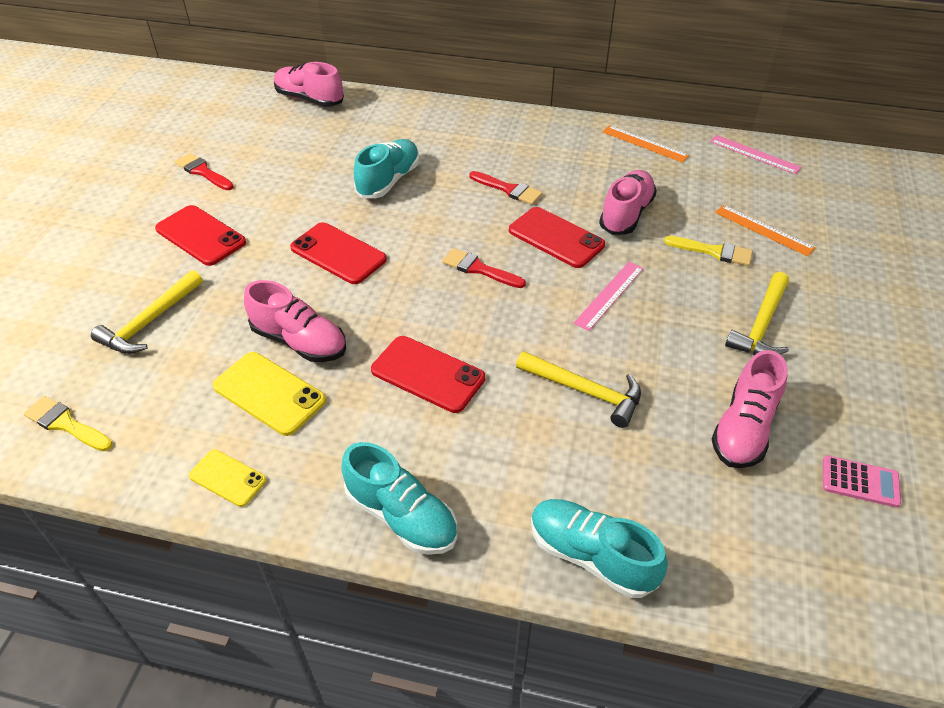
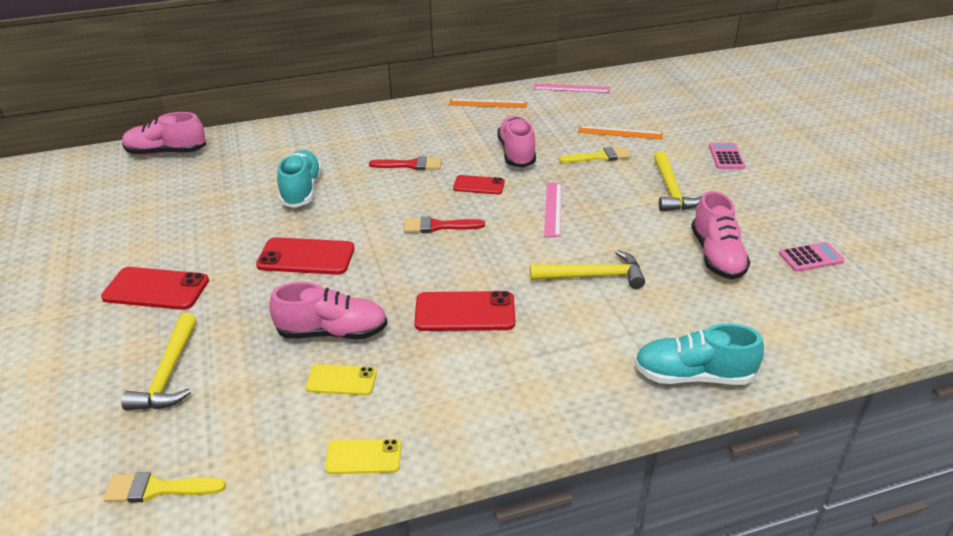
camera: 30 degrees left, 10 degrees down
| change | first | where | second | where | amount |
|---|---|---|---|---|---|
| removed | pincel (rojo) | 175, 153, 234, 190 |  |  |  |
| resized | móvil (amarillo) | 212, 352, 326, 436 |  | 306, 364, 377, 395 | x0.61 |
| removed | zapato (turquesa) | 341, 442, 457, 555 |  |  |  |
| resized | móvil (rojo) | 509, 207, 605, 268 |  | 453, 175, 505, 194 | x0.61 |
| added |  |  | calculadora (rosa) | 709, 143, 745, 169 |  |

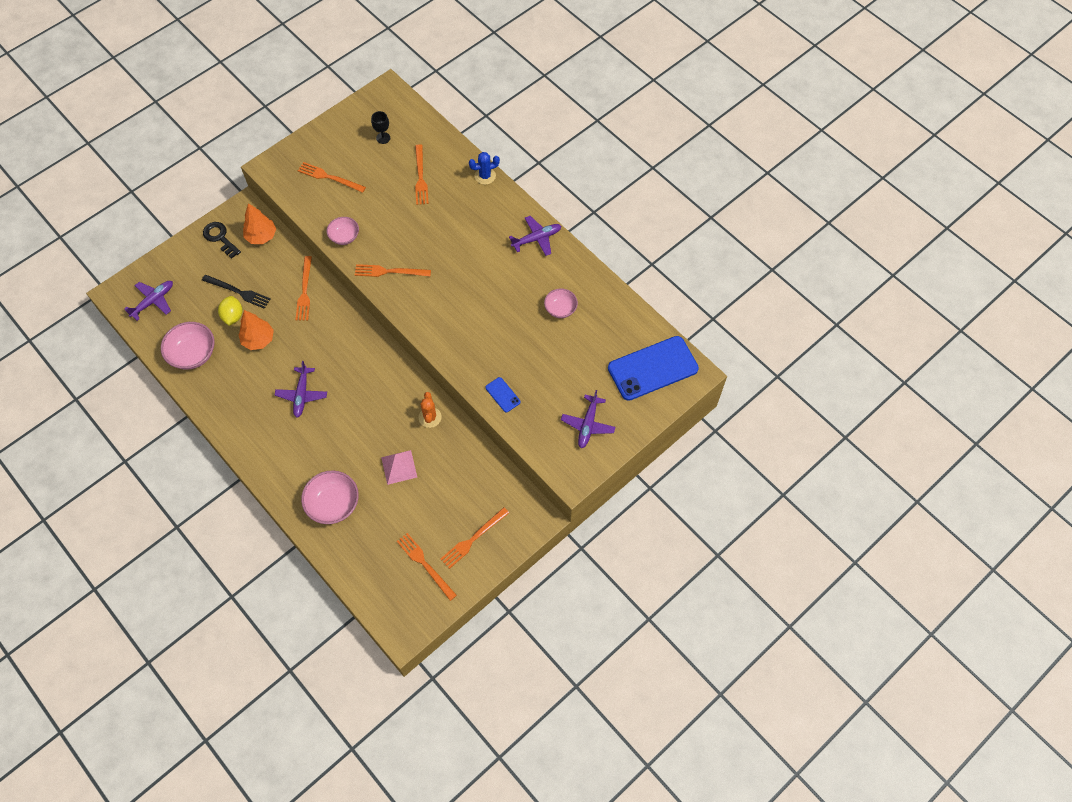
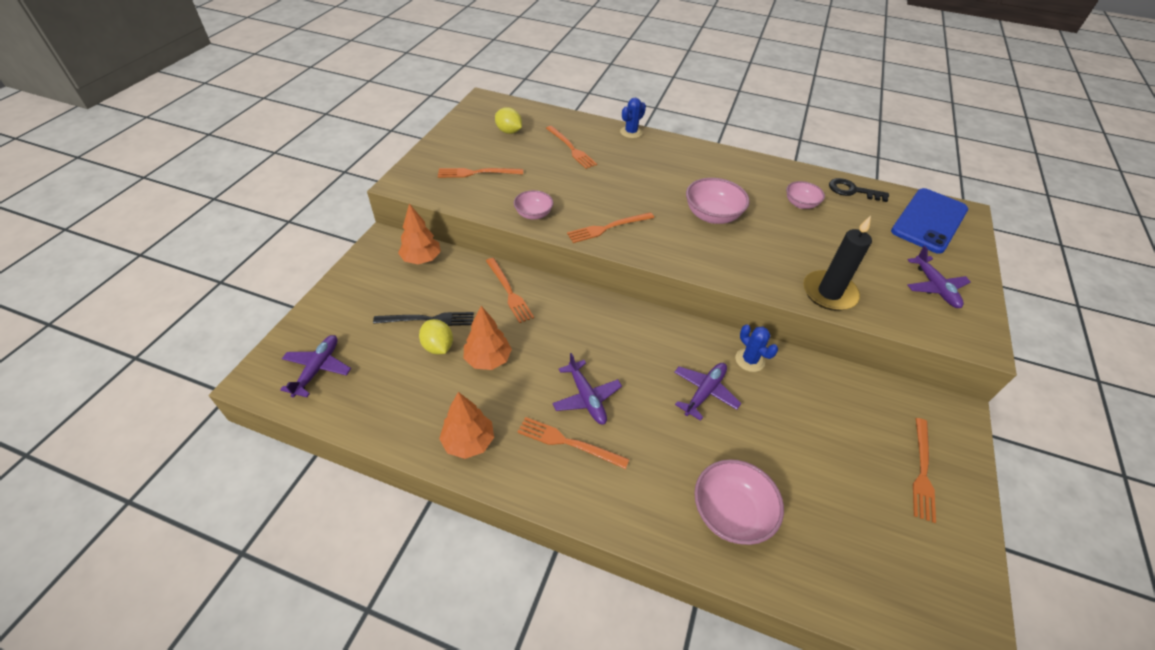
camera: 30 degrees left, 15 degrees down
| change | first | where | second | where | amount |
|---|---|---|---|---|---|
| moved | cuenco (rosa) | 161, 322, 215, 370 |  | 686, 178, 750, 224 |  |
| moved | llave (negro) | 203, 222, 241, 259 |  | 829, 178, 889, 202 |  |
| replaced | copa (negro) | 371, 111, 390, 144 | limón (amarillo) | 495, 107, 522, 134 |  |
| removed | pirámide (rosa) | 381, 450, 417, 485 |  |  |  |
| moved | tenedor (naranja) | 397, 533, 457, 601 |  | 517, 417, 629, 469 |  |
| recoloured | cactus (naranja) | 419, 392, 442, 428 | cactus (azul) | 735, 324, 778, 372 |  |
| replaced | móvil (azul) | 485, 377, 521, 412 | vela (negro) | 803, 216, 872, 311 |  |
| moved | avión (morado) | 509, 216, 561, 256 |  | 674, 363, 741, 421 |  |
| added |  |  | árbol (naranja) | 439, 392, 494, 459 |  |

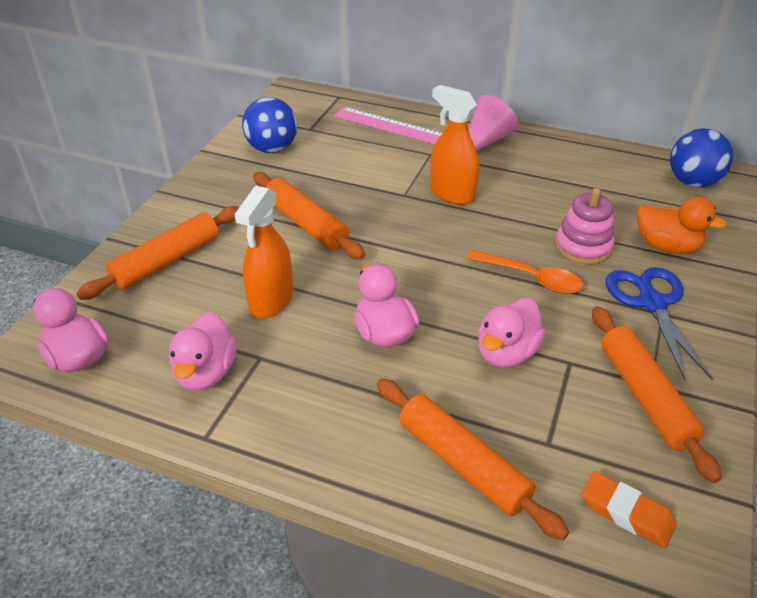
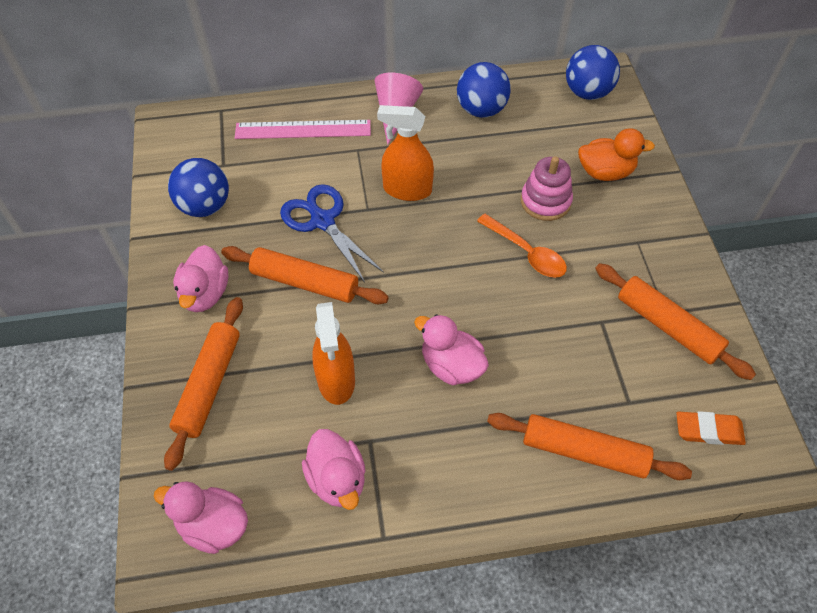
camera: 30 degrees left, 15 degrees up
| change | first | where | second | where | amount |
|---|---|---|---|---|---|
| turned | cuchara (naranja) | 467, 250, 583, 294 |  | 477, 214, 567, 278 | 45 degrees clockwise |
| moved | pato (rosa) | 478, 298, 546, 367 |  | 173, 245, 228, 312 |  |
| moved | tijeras (azul) | 606, 267, 713, 380 |  | 280, 184, 384, 283 |  |
| added |  |  | pelota (azul) | 457, 62, 511, 118 |  |

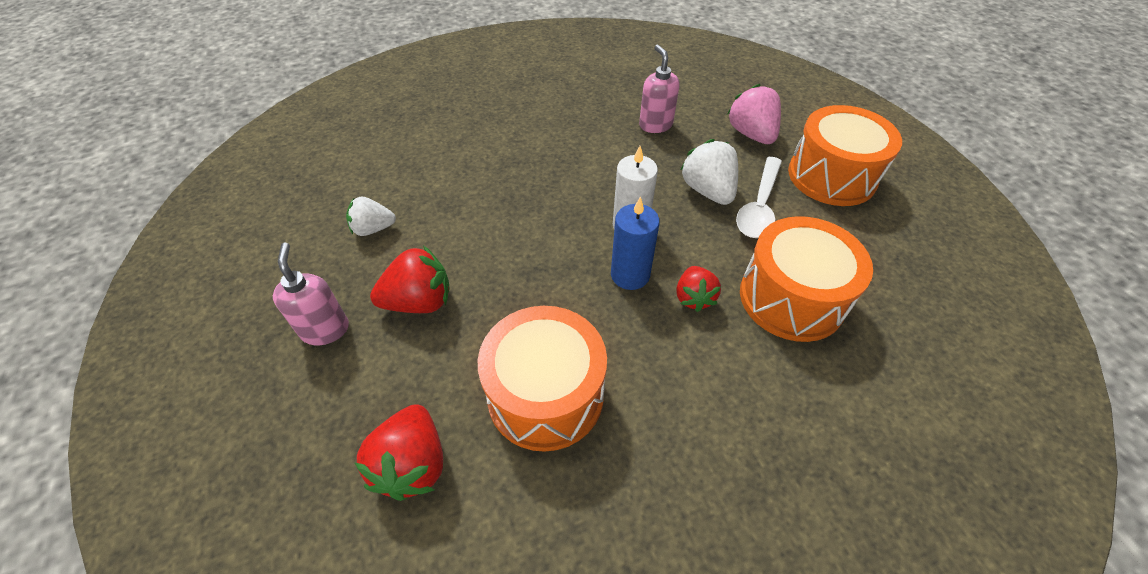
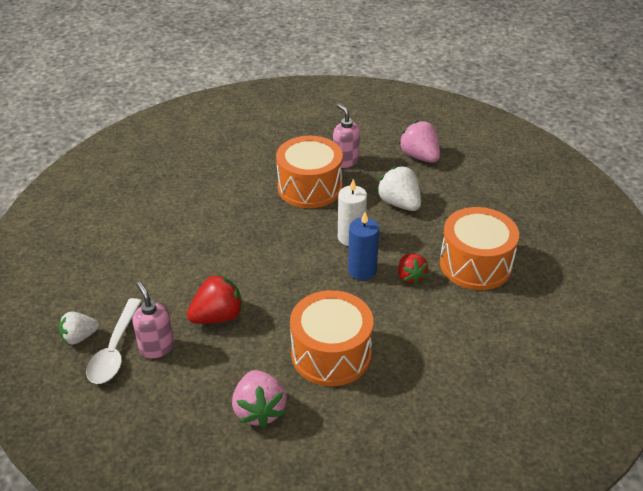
camera: 15 degrees left, 10 degrees down
| change | first | where | second | where | amount |
|---|---|---|---|---|---|
| moved | fresa (blanco) | 346, 197, 396, 236 |  | 59, 312, 99, 345 |  |
| recoloured | fresa (rojo) | 355, 404, 443, 501 | fresa (rosa) | 232, 370, 287, 428 |  |
| moved | cuchara (blanco) | 736, 157, 782, 238 |  | 86, 298, 142, 384 |  |
| moved | tambor (naranja) | 788, 105, 902, 206 |  | 276, 136, 343, 208 |  |

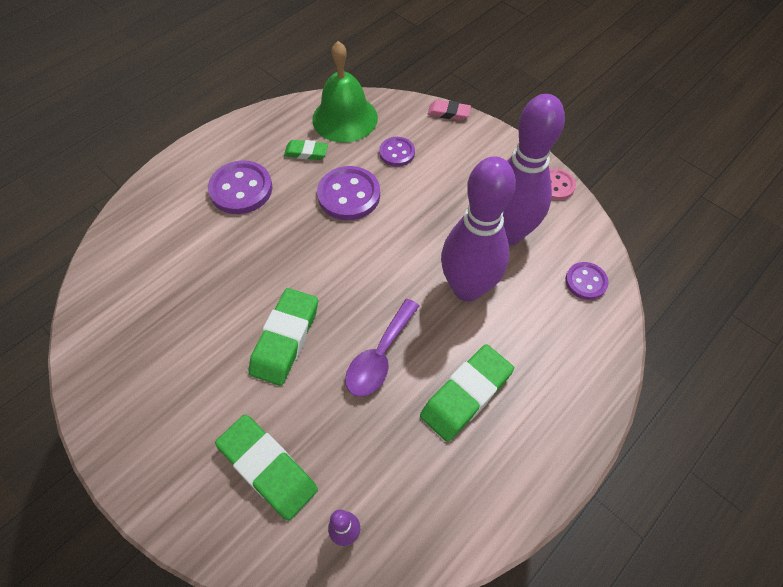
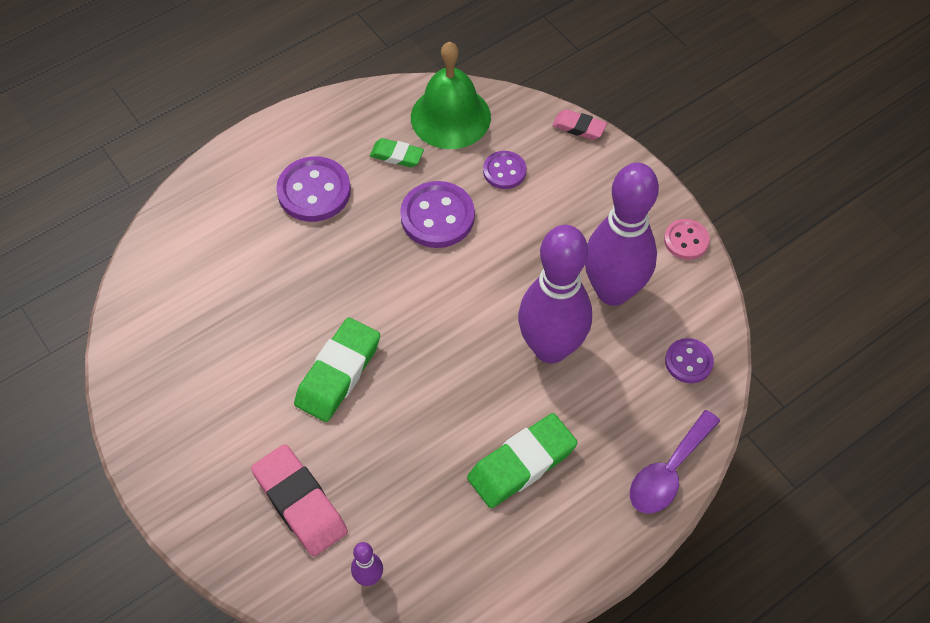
camera: 10 degrees right, 0 degrees up
| change | first | where | second | where | amount |
|---|---|---|---|---|---|
| recoloured | goma de borrar (verde) | 215, 415, 318, 521 | goma de borrar (rosa) | 251, 444, 348, 557 |  |
| moved | cuchara (morado) | 345, 299, 419, 397 |  | 630, 410, 720, 514 |  |

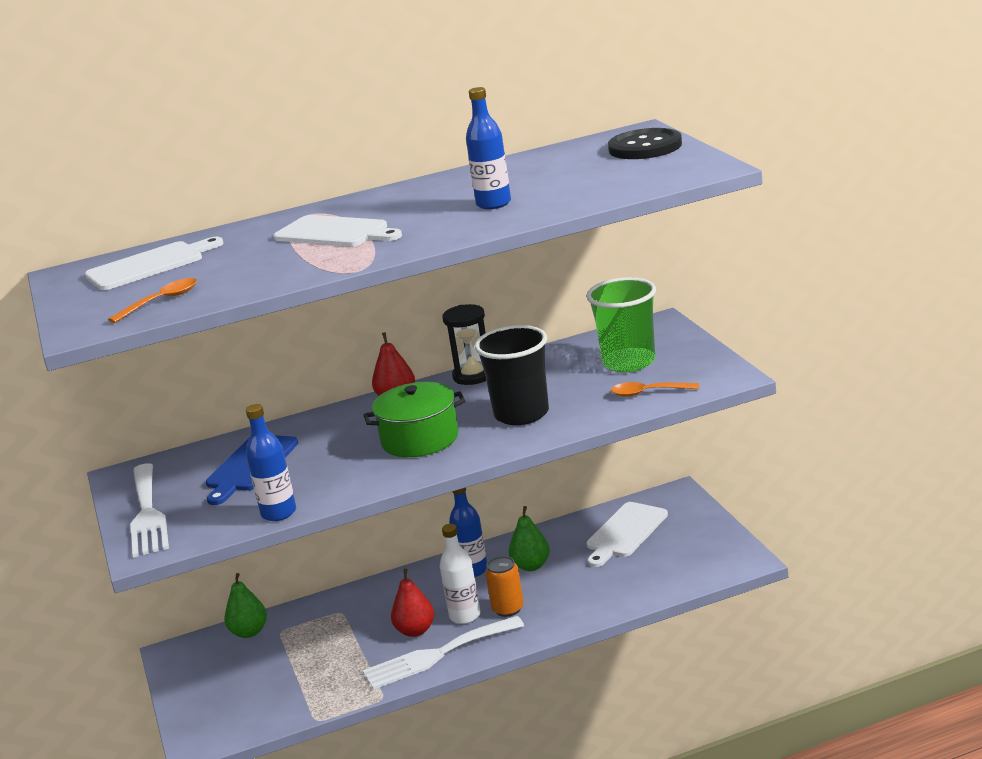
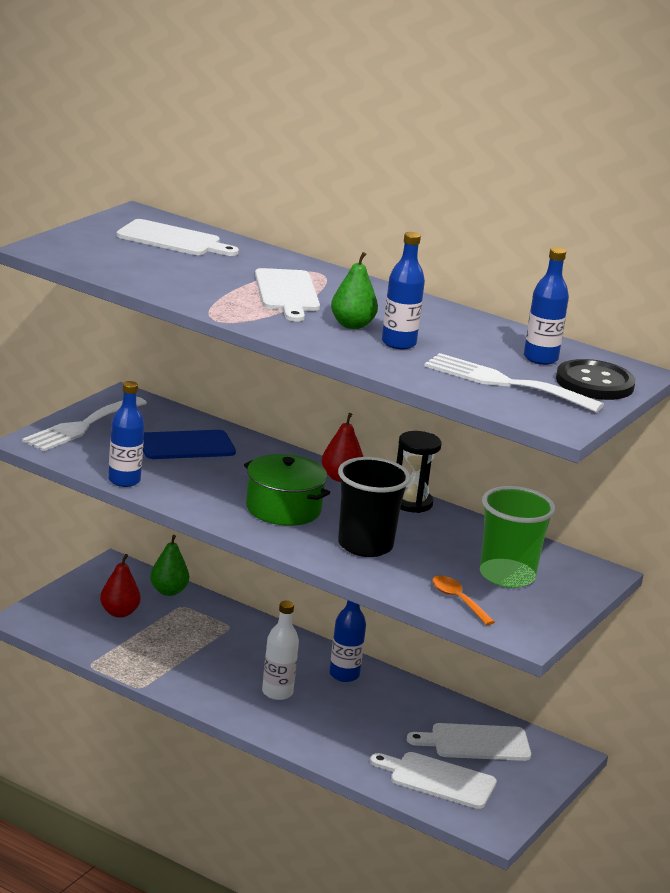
camera: 45 degrees right, 0 degrees up
| change | first | where | second | where | amount |
|---|---|---|---|---|---|
| removed | cuchara (naranja) | 108, 278, 197, 323 |  |  |  |
| moved | tenedor (blanco) | 363, 616, 524, 690 |  | 424, 353, 604, 413 |  |
| moved | pera (rojo) | 391, 569, 434, 637 |  | 100, 554, 141, 618 |  |
| removed | lata (naranja) | 485, 556, 524, 617 |  |  |  |
| moved | pera (verde) | 509, 506, 550, 571 |  | 331, 252, 378, 329 |  |
| added |  |  | tabla de cortar (blanco) | 370, 752, 497, 809 |  |
| added |  |  | botella (azul) | 524, 247, 569, 365 |  |

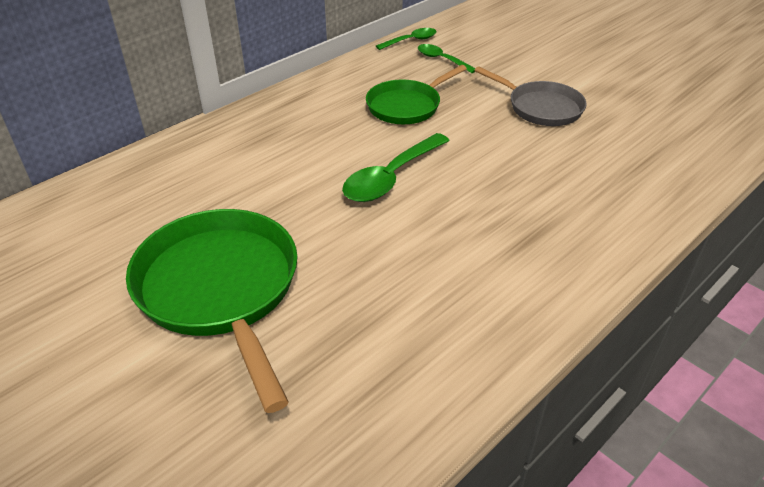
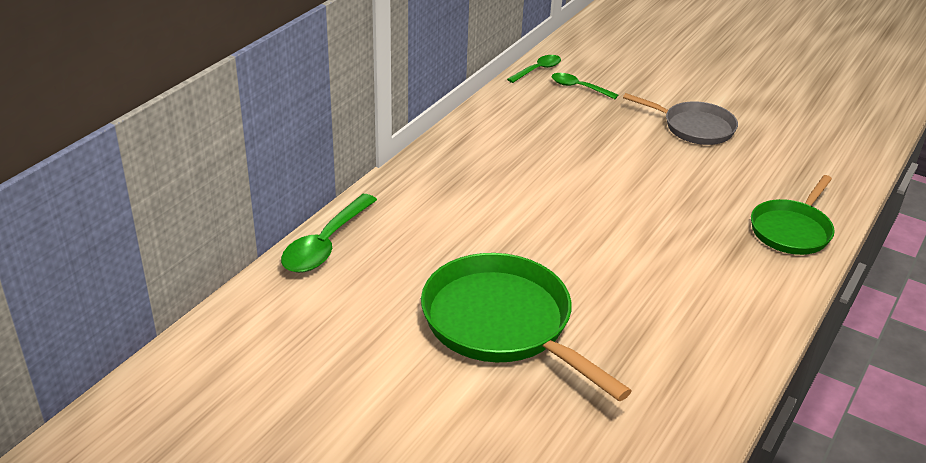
camera: 15 degrees left, 5 degrees down
| change | first | where | second | where | amount |
|---|---|---|---|---|---|
| moved | cuchara (verde) | 342, 133, 450, 202 |  | 281, 194, 377, 273 |  |
| moved | sartén (verde) | 366, 65, 467, 124 |  | 751, 175, 835, 255 |  |

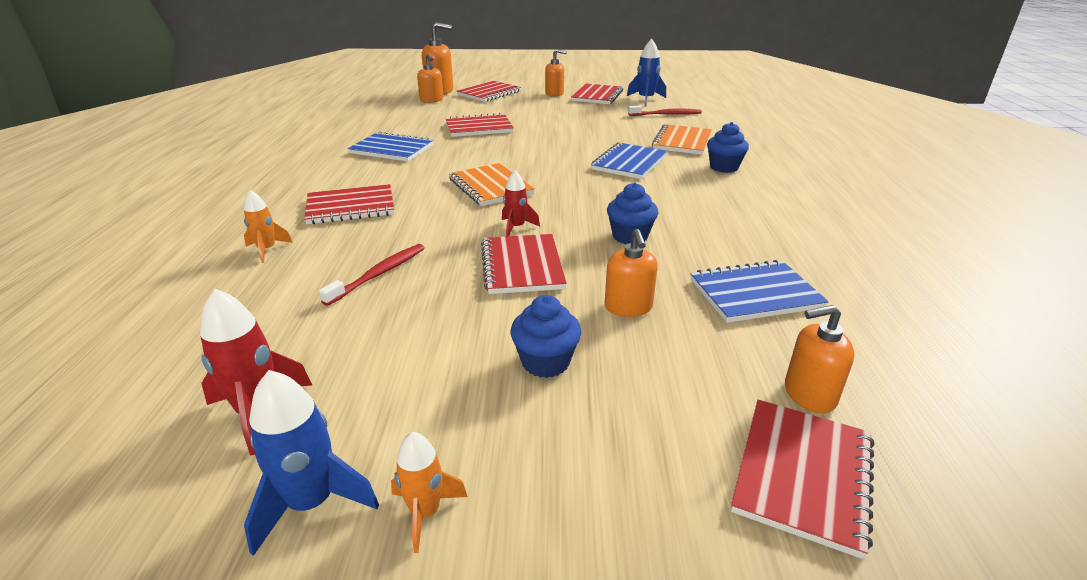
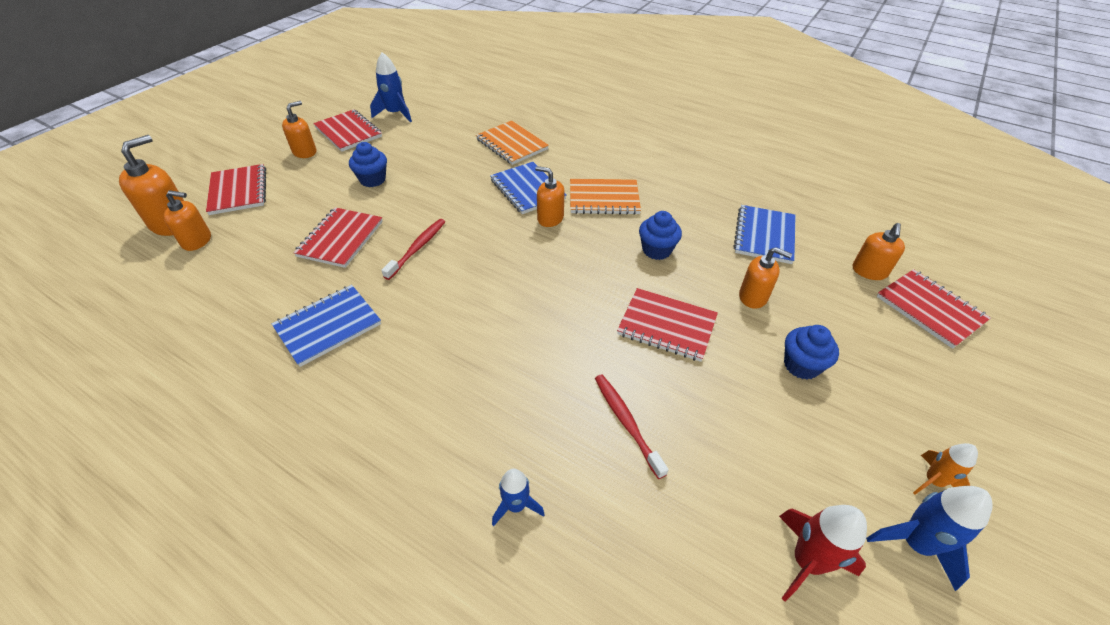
camera: 60 degrees left, 15 degrees up
| change | first | where | second | where | amount |
|---|---|---|---|---|---|
| recoloured | cohete (naranja) | 244, 190, 293, 263 | cohete (azul) | 492, 469, 545, 526 |  |
| removed | cuaderno (rojo) | 304, 184, 394, 224 |  |  |  |
| moved | cuaderno (naranja) | 449, 163, 535, 206 |  | 570, 179, 641, 215 |  |
| removed | cohete (rojo) | 502, 171, 540, 237 |  |  |  |
| moved | cepillo de dientes (rojo) | 628, 106, 702, 116 |  | 381, 219, 445, 280 |  |
| moved | magdalena (azul) | 707, 122, 749, 173 |  | 349, 142, 387, 187 |  |
| added |  |  | dispensador de jabón (naranja) | 535, 166, 565, 227 |  |

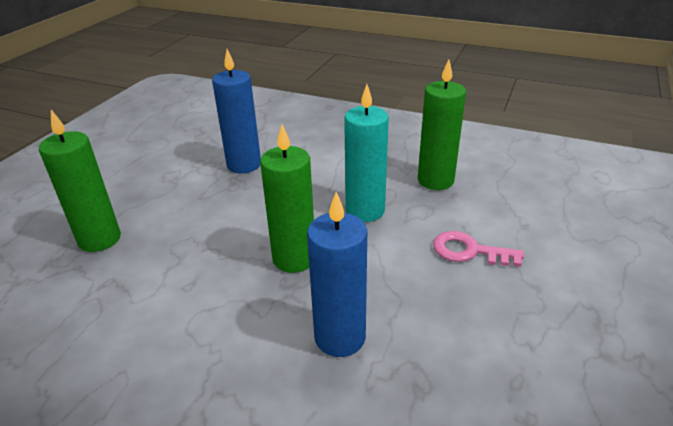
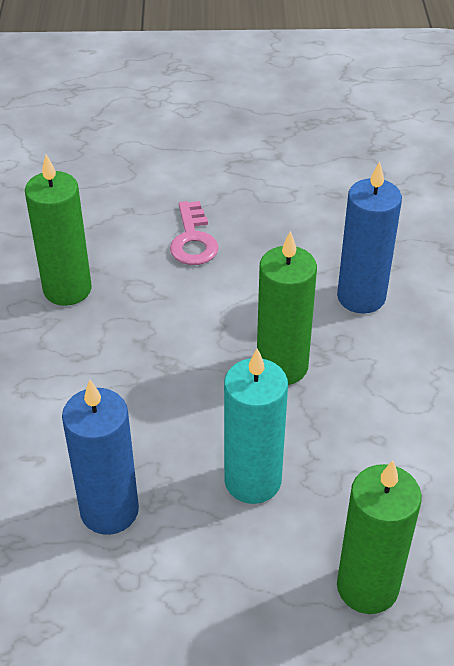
camera: 115 degrees left, 10 degrees up
| change | first | where | second | where | amount |
|---|---|---|---|---|---|
| moved | vela (turquesa) | 344, 84, 389, 222 |  | 224, 349, 288, 504 |  |

